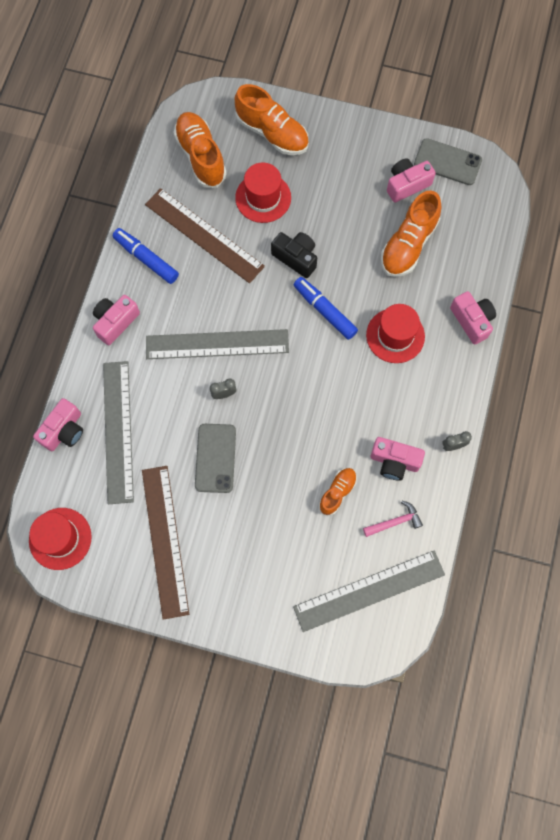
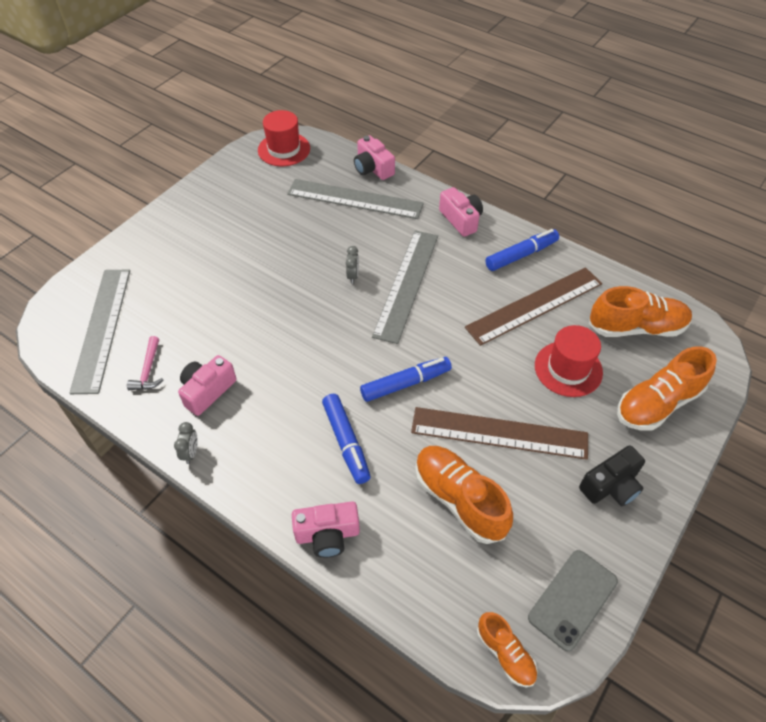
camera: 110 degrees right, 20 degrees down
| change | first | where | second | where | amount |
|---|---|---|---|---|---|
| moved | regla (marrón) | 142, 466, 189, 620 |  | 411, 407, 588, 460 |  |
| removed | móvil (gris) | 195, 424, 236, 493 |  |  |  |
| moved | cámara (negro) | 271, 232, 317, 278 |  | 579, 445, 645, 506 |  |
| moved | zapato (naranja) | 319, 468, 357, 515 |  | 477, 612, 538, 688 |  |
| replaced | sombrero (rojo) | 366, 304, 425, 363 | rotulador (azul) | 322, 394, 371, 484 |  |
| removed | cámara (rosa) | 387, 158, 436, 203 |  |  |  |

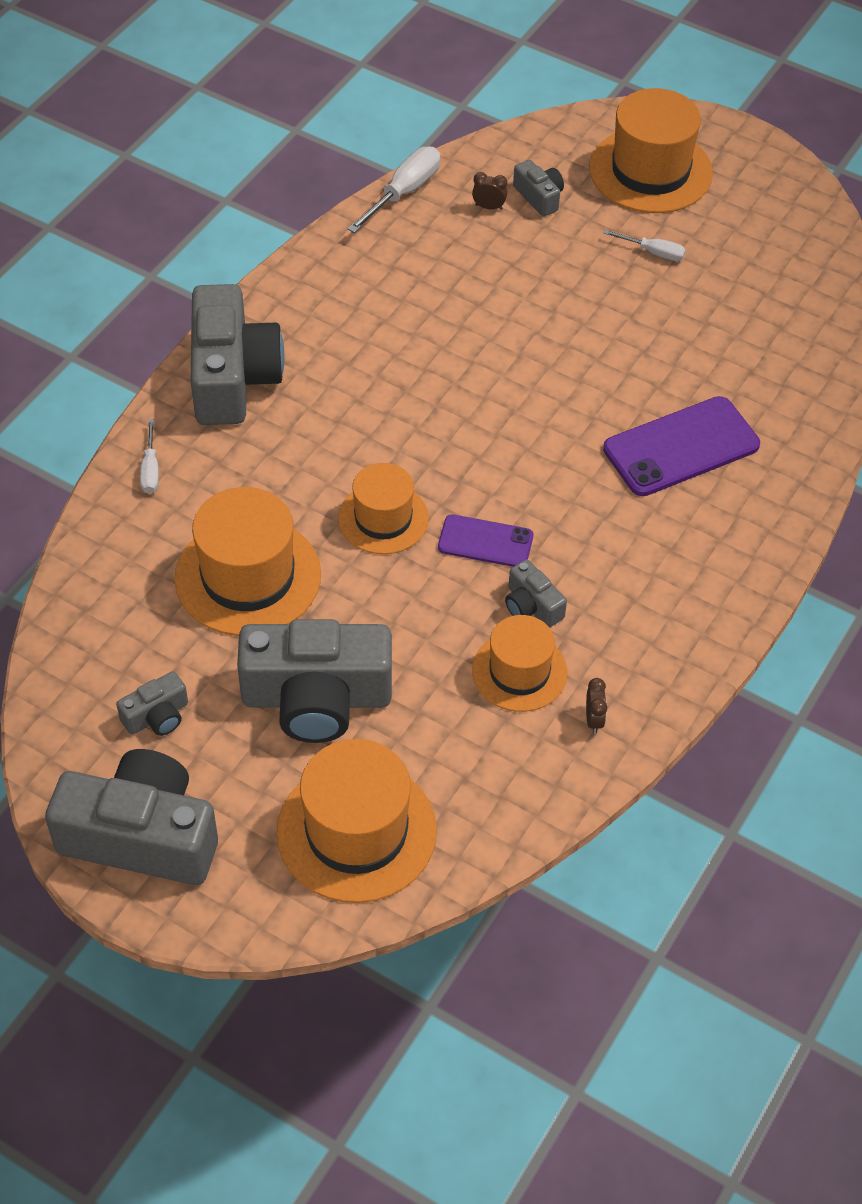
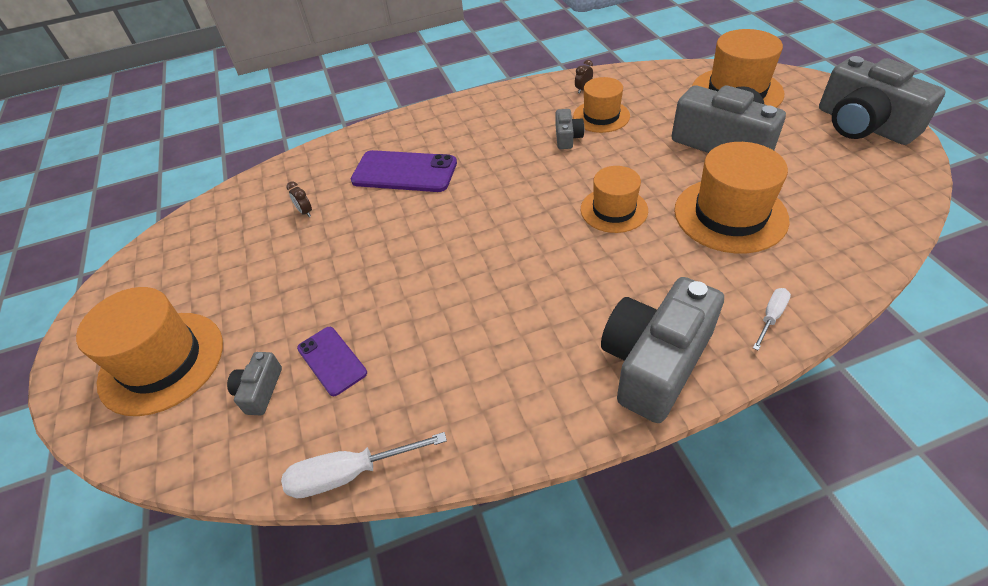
camera: 135 degrees left, 5 degrees down
| change | first | where | second | where | amount |
|---|---|---|---|---|---|
| removed | cámara (gris) | 116, 671, 188, 736 |  |  |  |
| moved | móvil (morado) | 438, 514, 533, 567 |  | 297, 327, 367, 396 |  |
| moved | despertador (marrón) | 472, 172, 507, 210 |  | 287, 182, 312, 217 |  |
| removed | destornillador (blanco) | 604, 230, 686, 261 |  |  |  |

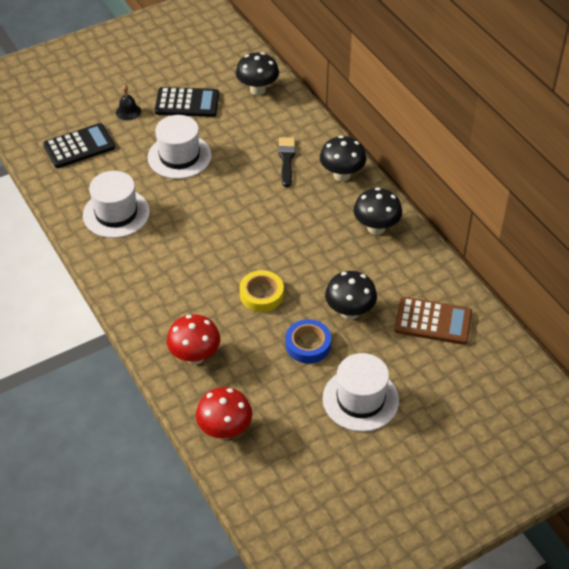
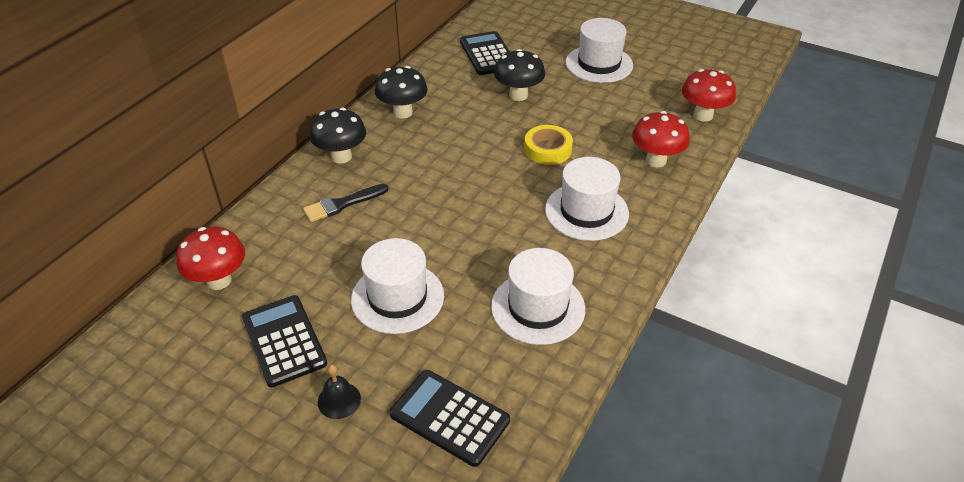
camera: 120 degrees left, 5 degrees down
| change | first | where | second | where | amount |
|---|---|---|---|---|---|
| recoloured | seta (negro) | 236, 52, 279, 95 | seta (rojo) | 176, 227, 245, 290 |  |
| removed | cinta adhesiva (azul) | 285, 319, 331, 363 |  |  |  |
| recoloured | calculadora (marrón) | 394, 297, 472, 345 | calculadora (negro) | 460, 31, 510, 75 |  |
| added |  |  | sombrero (blanco) | 545, 157, 629, 241 |  |

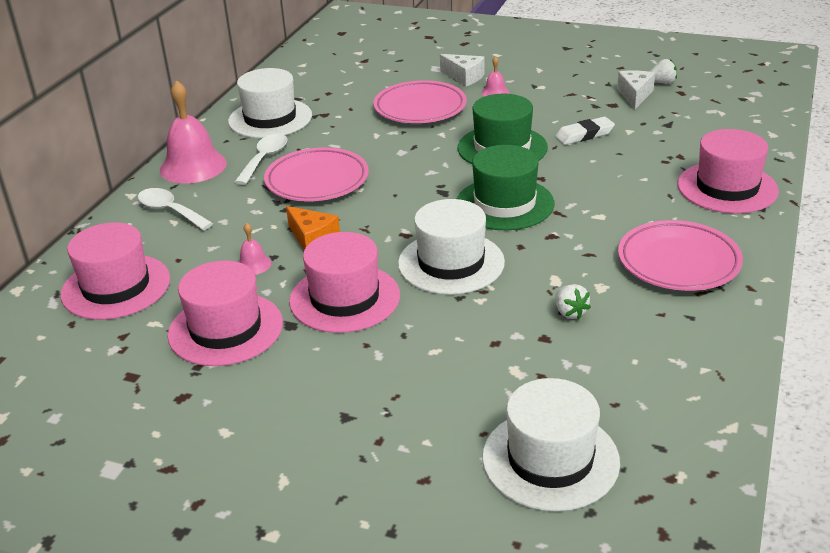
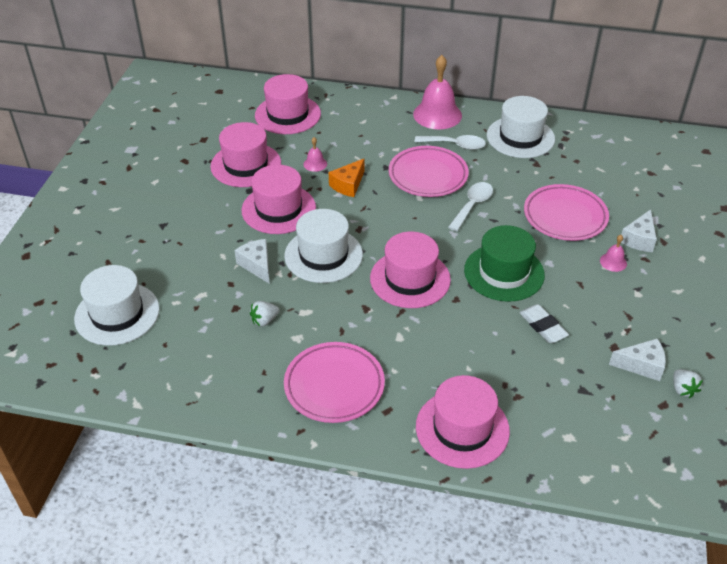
camera: 80 degrees right, 10 degrees up
| change | first | where | second | where | amount |
|---|---|---|---|---|---|
| moved | cuchara (blanco) | 138, 188, 213, 230 |  | 448, 182, 493, 231 |  |
| recoloured | sombrero (verde) | 457, 145, 554, 230 | sombrero (rosa) | 370, 232, 451, 308 |  |
| added |  |  | queso (blanco) | 234, 239, 270, 284 |  |

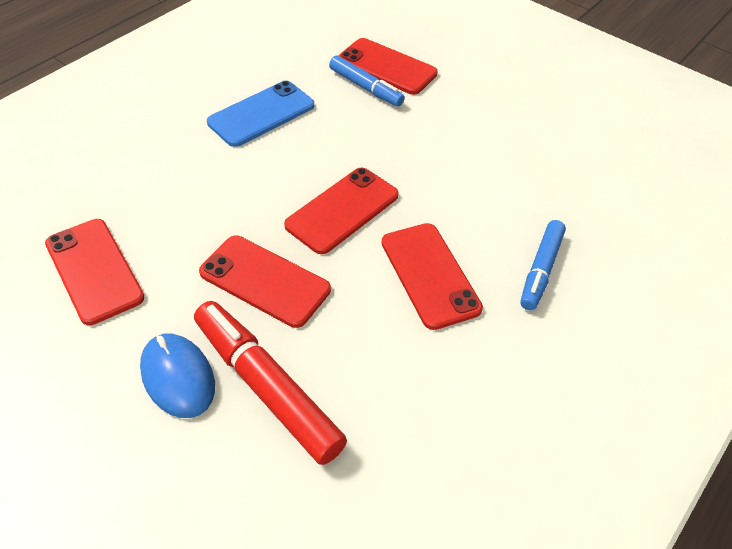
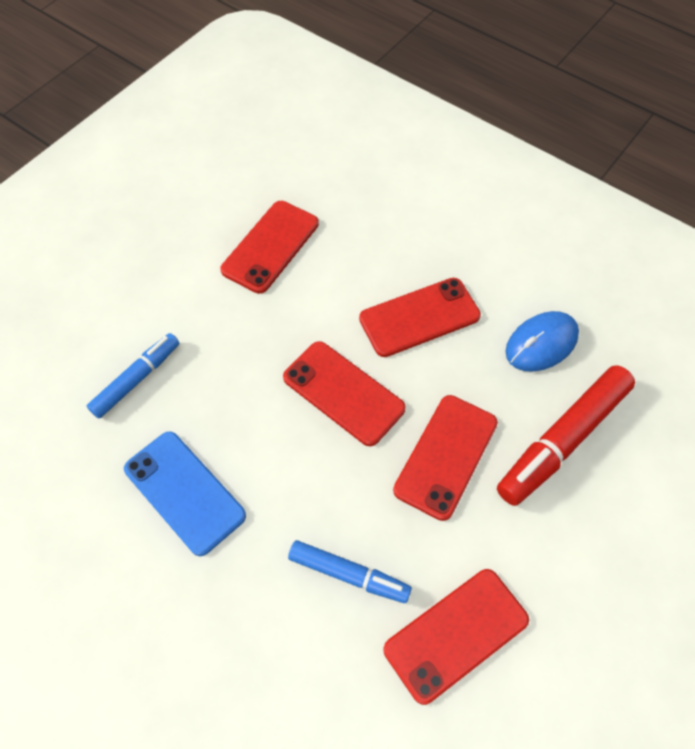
camera: 90 degrees left, 10 degrees up
| change | first | where | second | where | amount |
|---|---|---|---|---|---|
| moved | ratón (azul) | 140, 334, 215, 418 |  | 505, 311, 579, 372 |  |
| moved | móvil (rojo) | 338, 38, 438, 95 |  | 220, 201, 319, 294 |  |
| moved | rotulador (azul) | 520, 220, 566, 310 |  | 288, 540, 412, 603 |  |

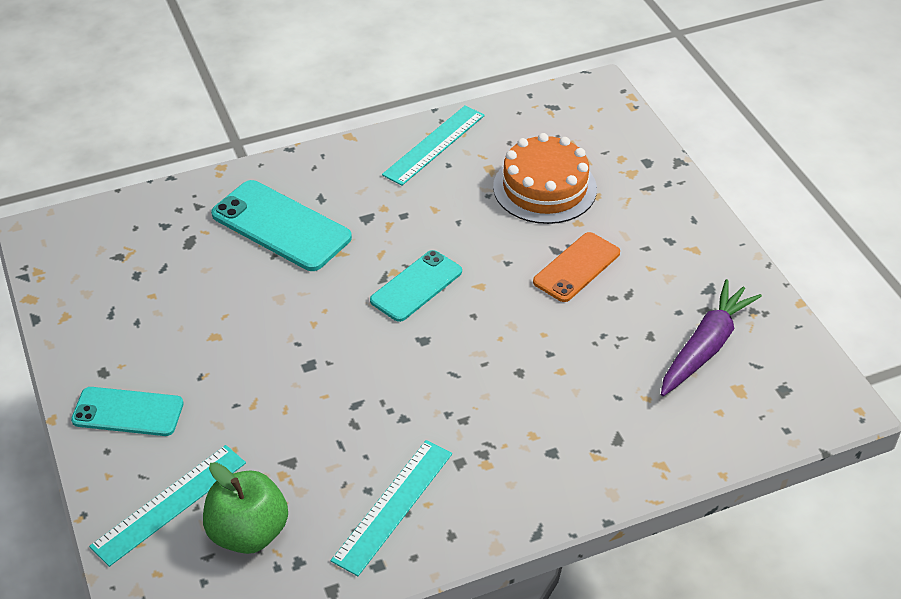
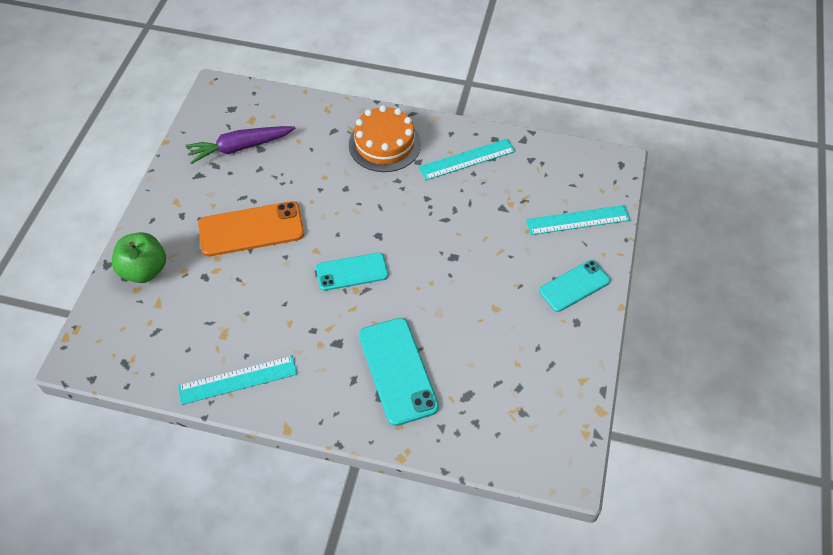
camera: 145 degrees left, 10 degrees up
| change | first | where | second | where | amount |
|---|---|---|---|---|---|
| turned | móvil (turquesa) | 71, 387, 184, 436 |  | 539, 260, 611, 312 | 75 degrees counterclockwise |
| moved | manzana (verde) | 203, 462, 288, 554 |  | 112, 232, 166, 283 |  |
| moved | tarta (naranja) | 493, 133, 597, 224 |  | 349, 105, 421, 172 |  |
| resized | móvil (naranja) | 533, 232, 620, 302 |  | 198, 201, 304, 257 | x1.51 |

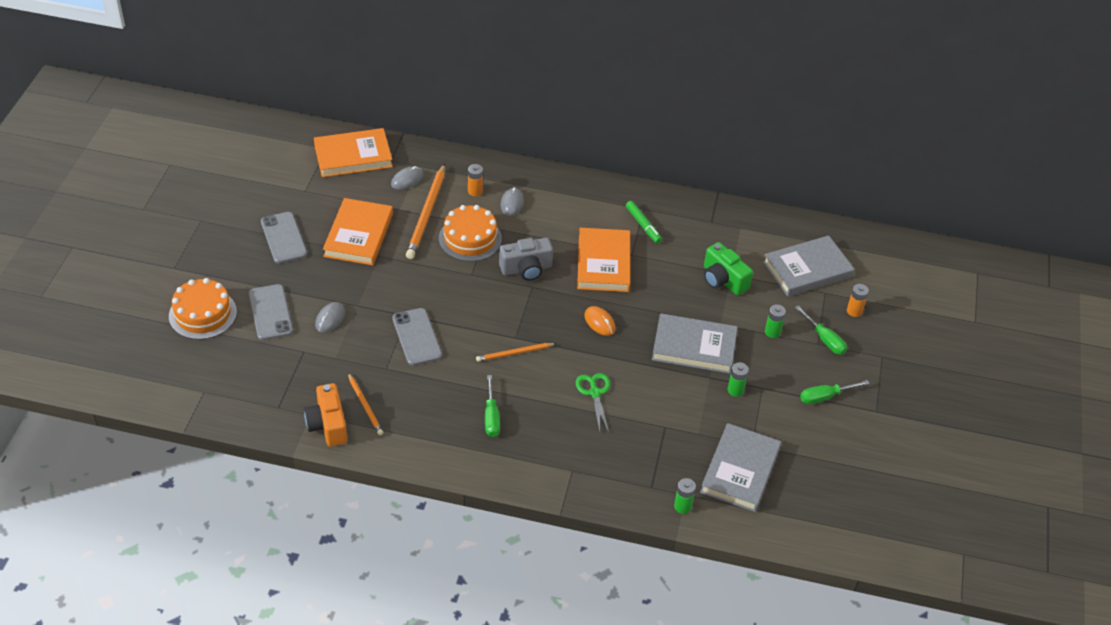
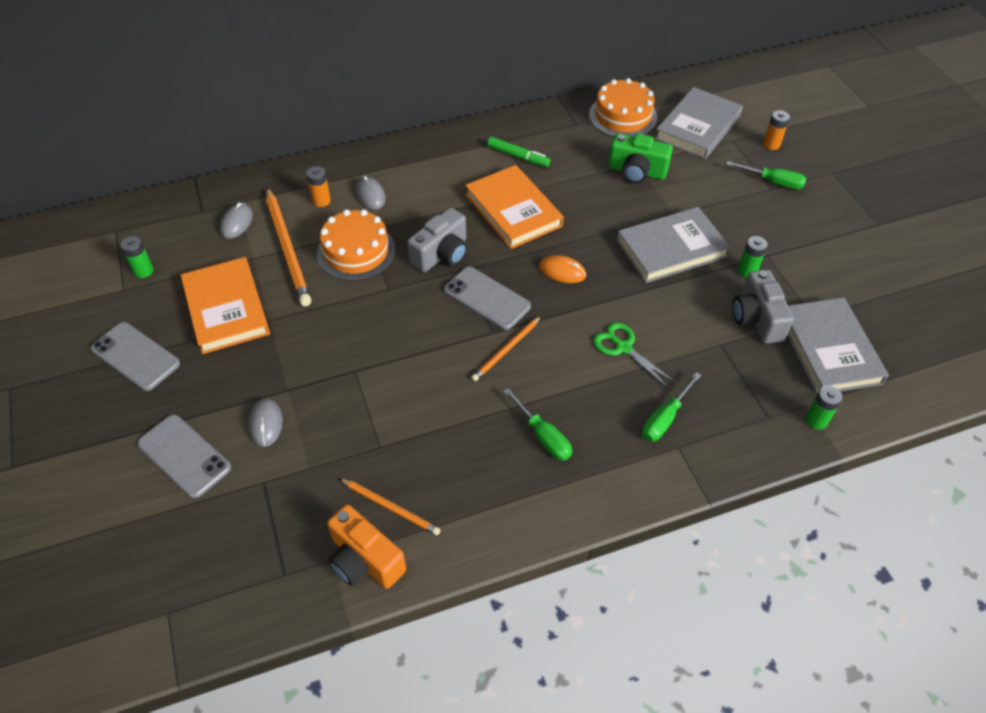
camera: 30 degrees left, 5 degrees up
| change | first | where | second | where | amount |
|---|---|---|---|---|---|
| moved | tarta (naranja) | 169, 278, 237, 340 |  | 589, 78, 657, 137 |  |
| removed | libro (naranja) | 314, 128, 393, 177 |  |  |  |
| moved | móvil (gris) | 392, 308, 442, 366 |  | 444, 267, 531, 330 |  |
| moved | pila (verde) | 765, 304, 786, 338 |  | 120, 236, 154, 278 |  |
| moved | destornillador (verde) | 800, 380, 870, 404 |  | 642, 372, 701, 442 |  |
| added |  |  | cámara (gris) | 732, 270, 794, 344 |  |

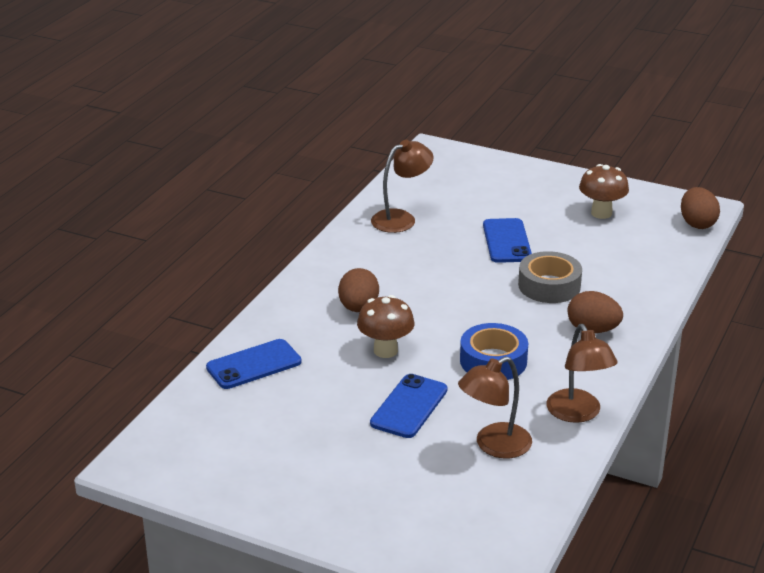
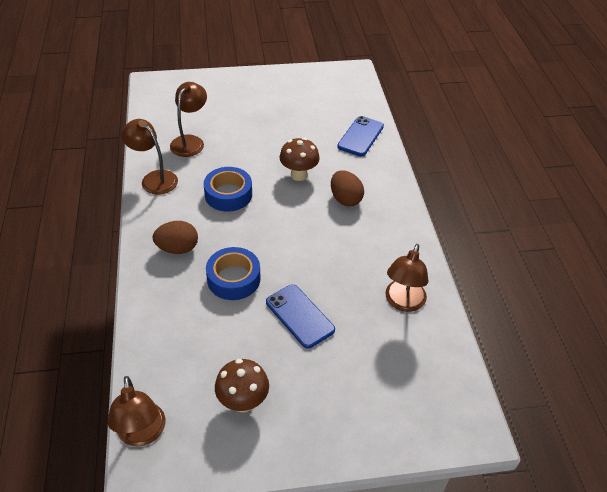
camera: 145 degrees right, 15 degrees up
| change | first | where | second | where | amount |
|---|---|---|---|---|---|
| removed | móvil (azul) | 370, 374, 448, 438 |  |  |  |
| recoloured | cinta adhesiva (gris) | 518, 251, 582, 303 | cinta adhesiva (azul) | 206, 247, 260, 300 |  |
| replaced | huevo (marrón) | 681, 187, 720, 229 | lámpara (marrón) | 107, 376, 165, 447 |  |

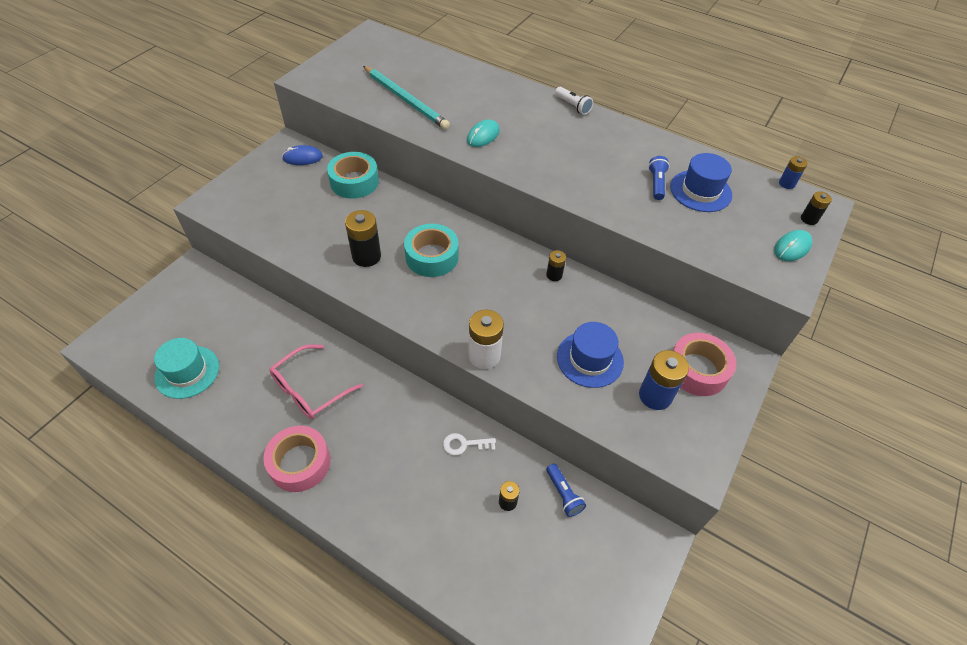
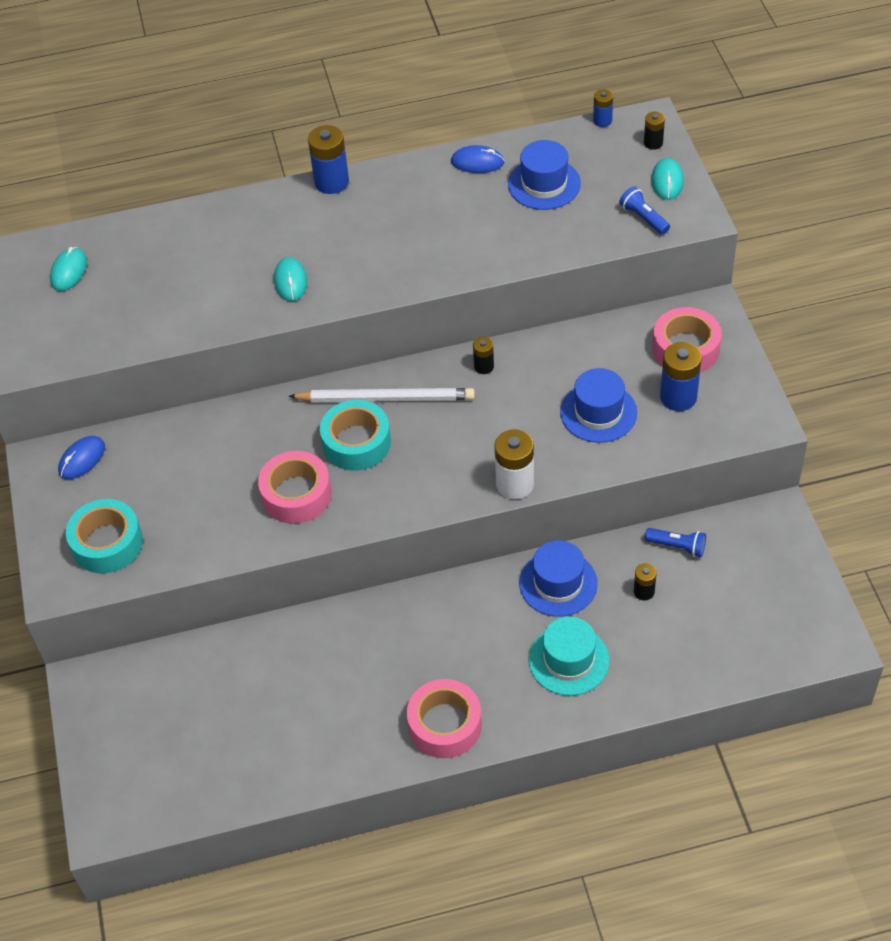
camera: 40 degrees left, 0 degrees up
| change | first | where | second | where | amount |
|---|---|---|---|---|---|
| moved | sombrero (turquesa) | 154, 338, 219, 399 |  | 529, 617, 610, 696 |  |
| removed | gafas (rosa) | 269, 344, 363, 419 |  |  |  |
| moved | cinta adhesiva (turquesa) | 327, 152, 379, 199 |  | 66, 499, 143, 573 |  |
| replaced | pila (negro) | 345, 210, 381, 267 | cinta adhesiva (rosa) | 258, 451, 331, 524 |  |
| removed | lápiz (turquesa) | 363, 66, 450, 130 |  |  |  |
| replaced | llave (blanco) | 443, 433, 496, 456 | sombrero (azul) | 519, 540, 598, 617 |  |
| replaced | lámpara de mano (blanco) | 555, 87, 593, 115 | pila (azul) | 308, 125, 349, 194 |  |
| moved | lámpara de mano (azul) | 648, 156, 670, 200 |  | 619, 186, 670, 235 |  |
| added |  |  | ratón (turquesa) | 50, 247, 87, 291 |  |
| added |  |  | lápiz (blanco) | 288, 388, 475, 402 |  |
| added |  |  | ratón (azul) | 451, 145, 505, 173 |  |

